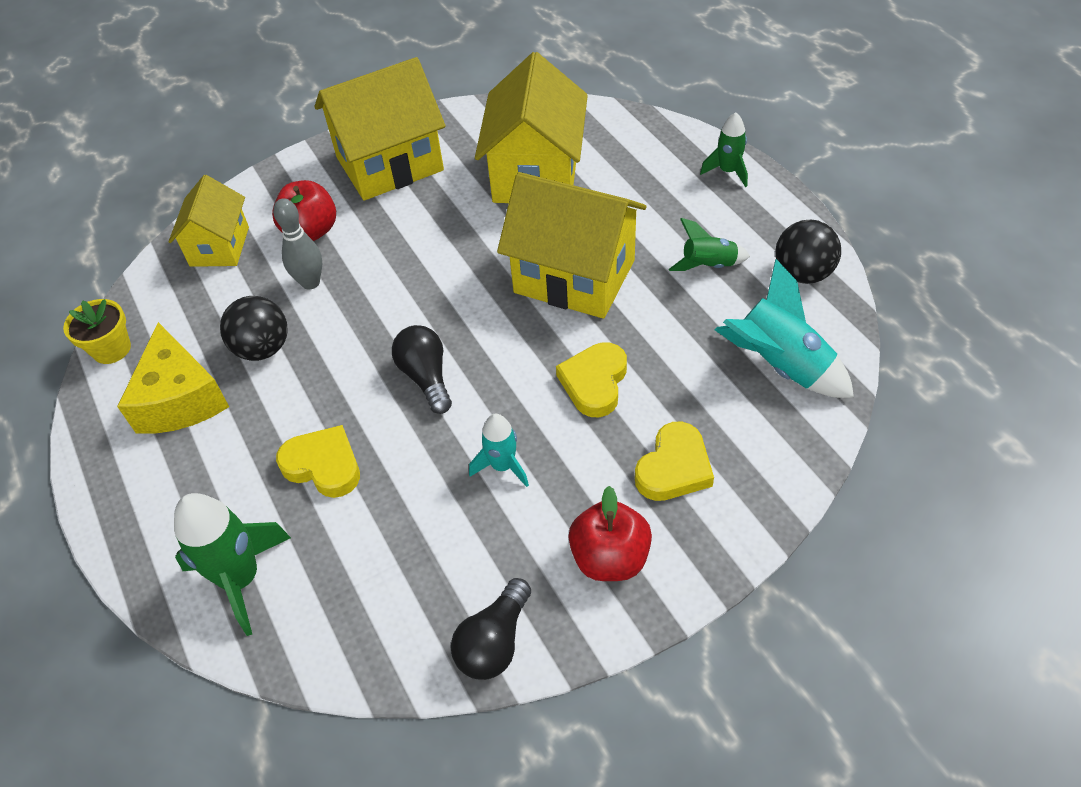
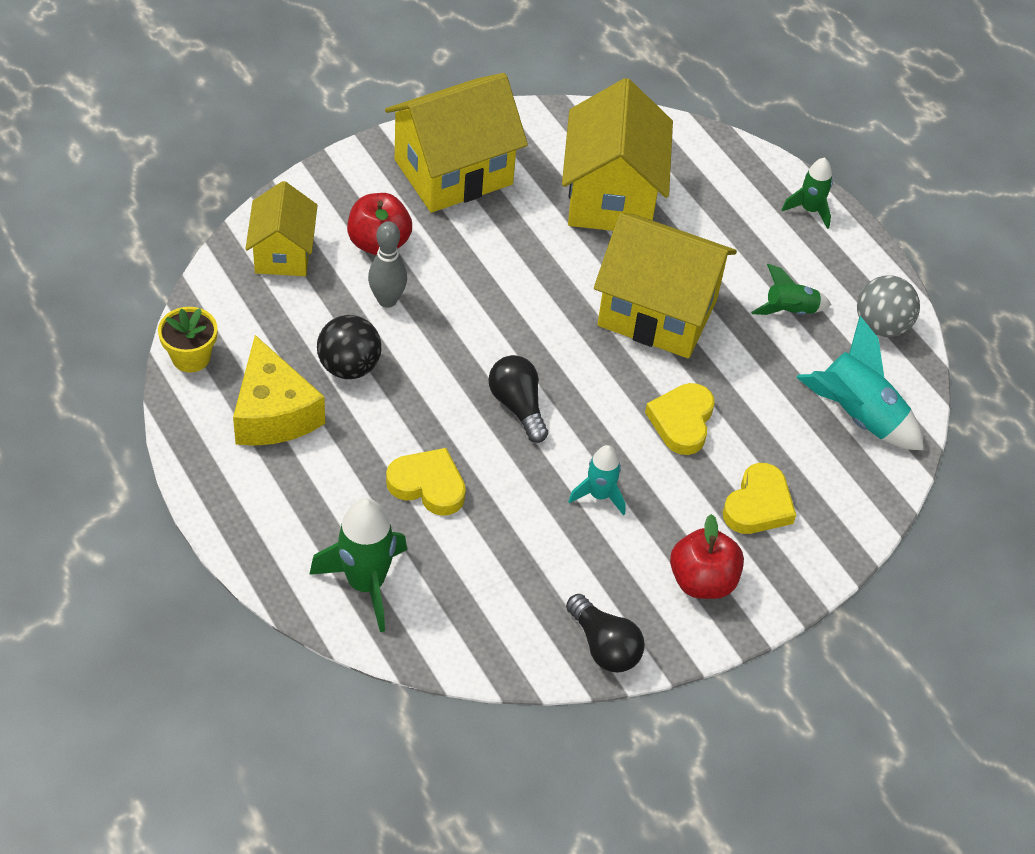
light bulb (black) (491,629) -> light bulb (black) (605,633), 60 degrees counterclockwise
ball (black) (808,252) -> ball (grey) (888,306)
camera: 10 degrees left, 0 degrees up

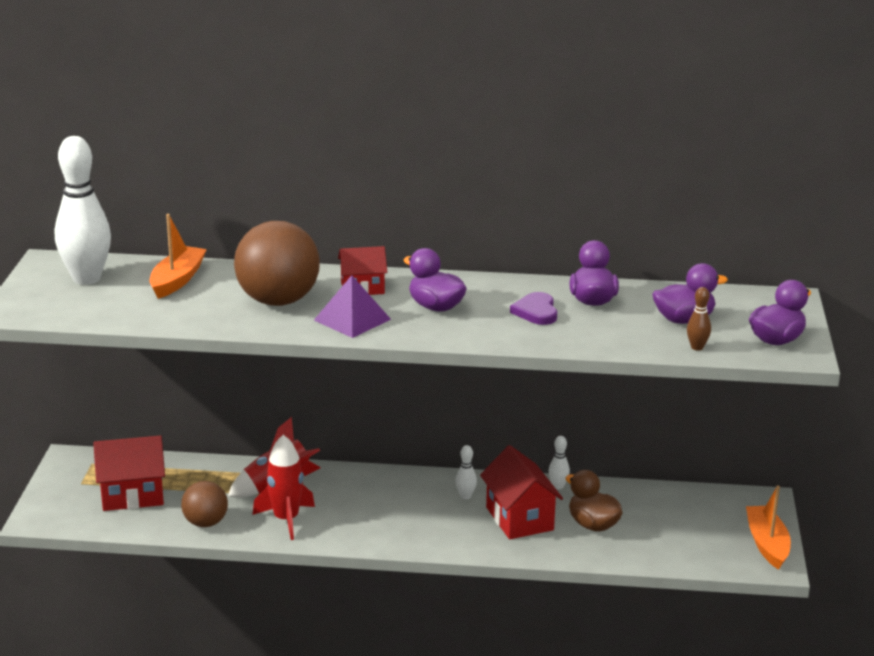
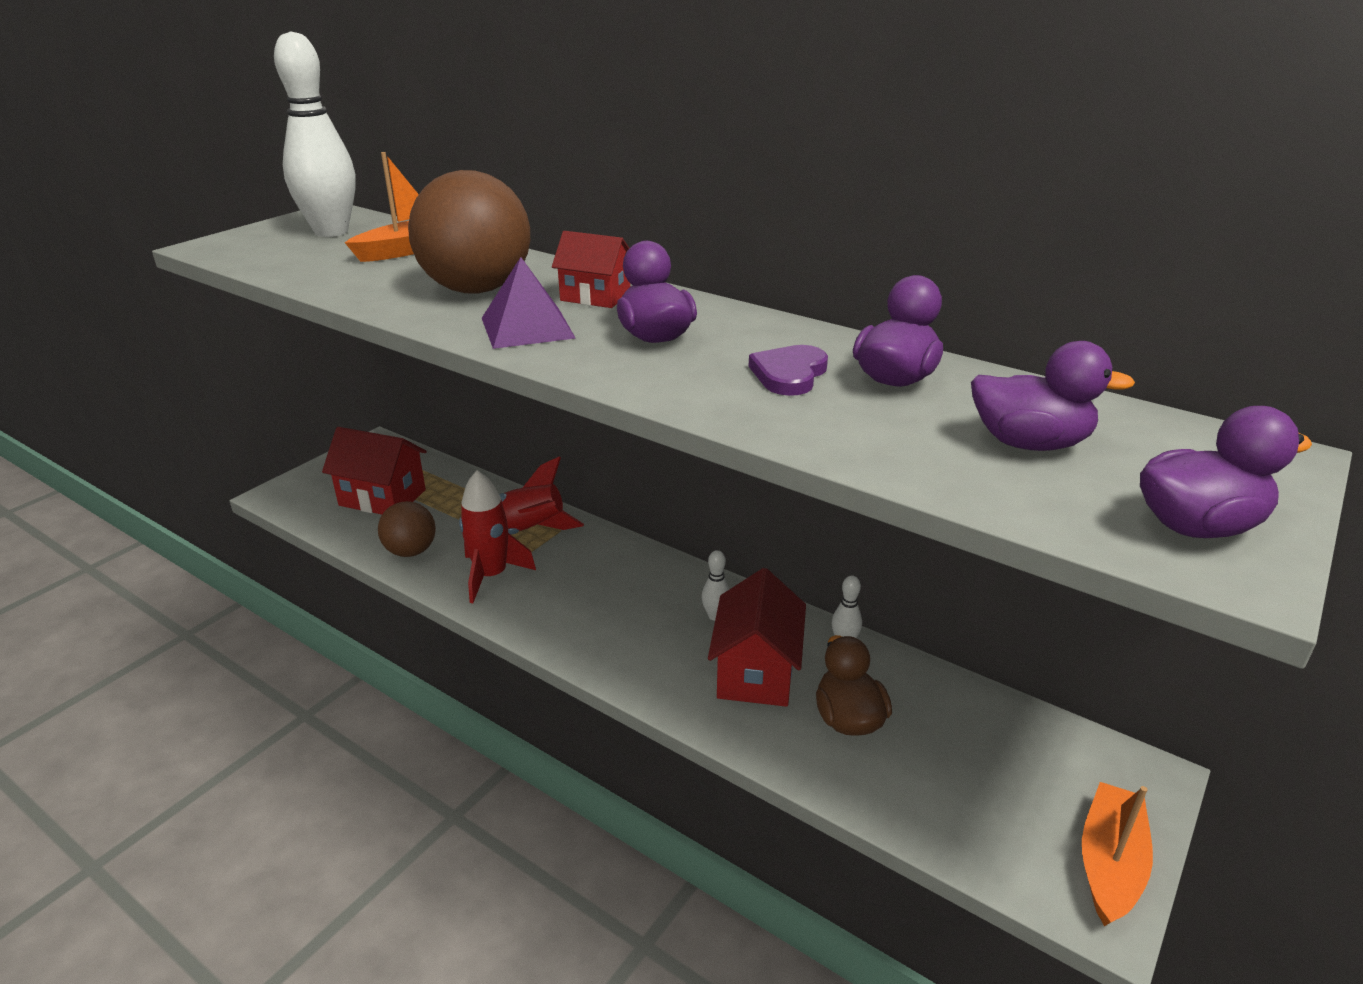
bowling pin (brown) (699,319) -> none
camera: 30 degrees right, 5 degrees up

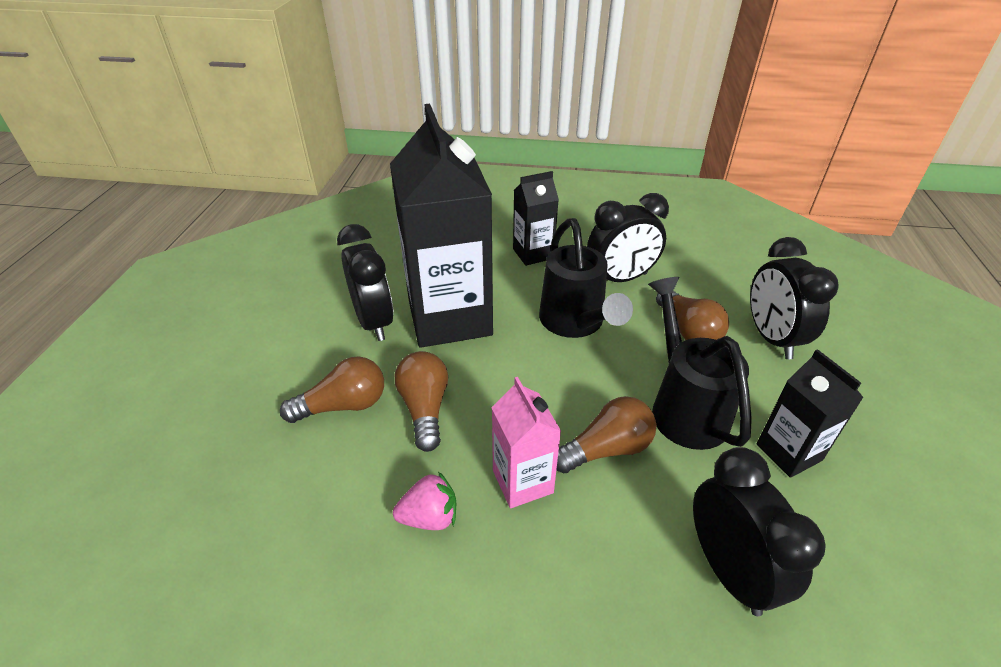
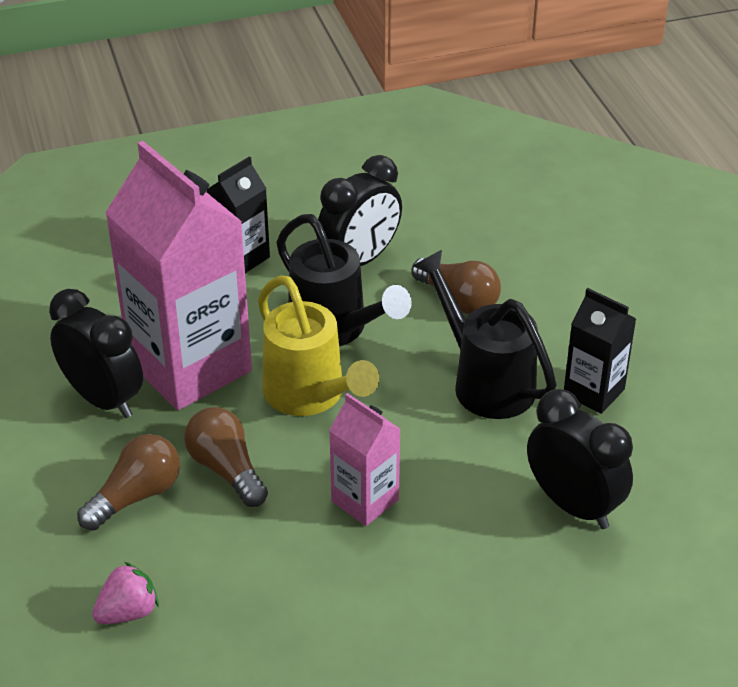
carton (black) (441,226) -> carton (pink) (178,275)
strawberry (pink) (424,500) -> strawberry (pink) (125,593), moved
light bulb (brown) (606,434) -> none
clock (black) (794,298) -> none
none -> watering can (yellow) (318,345)
camera: 25 degrees left, 0 degrees up

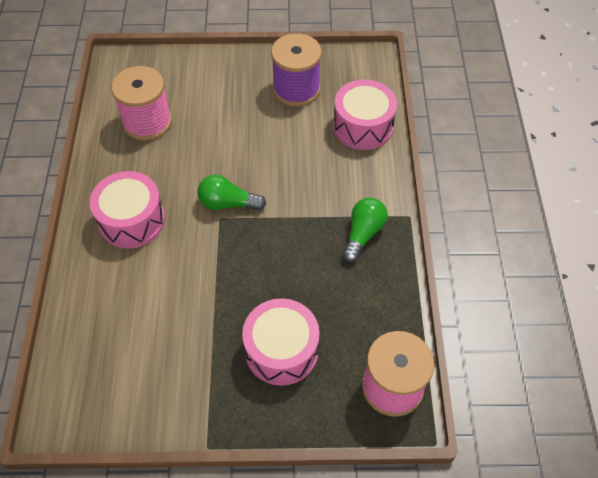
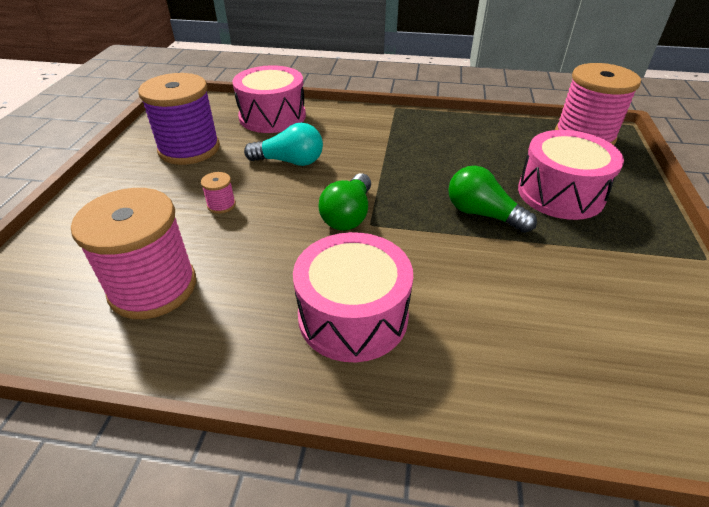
light bulb (green) (365,229) -> light bulb (green) (492,199), moved
none -> spool (pink) (218,193)
none -> light bulb (turquoise) (283,144)
camera: 80 degrees left, 15 degrees down

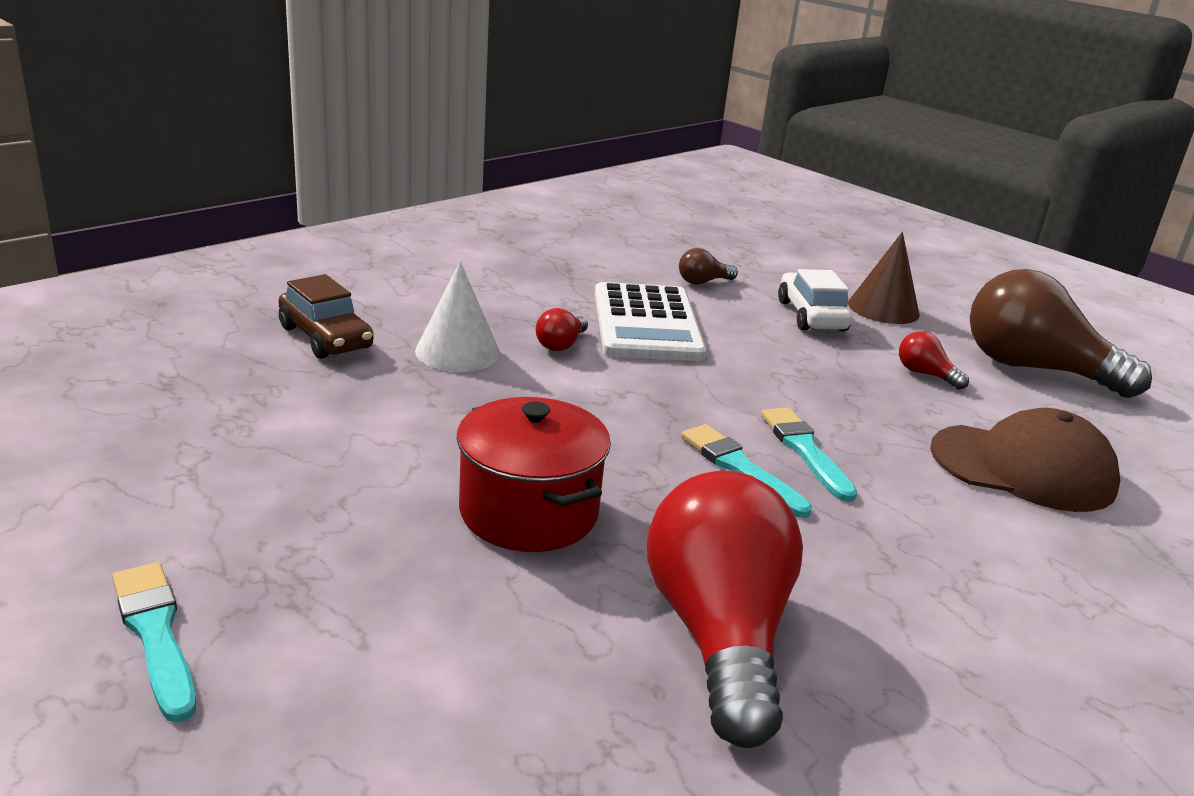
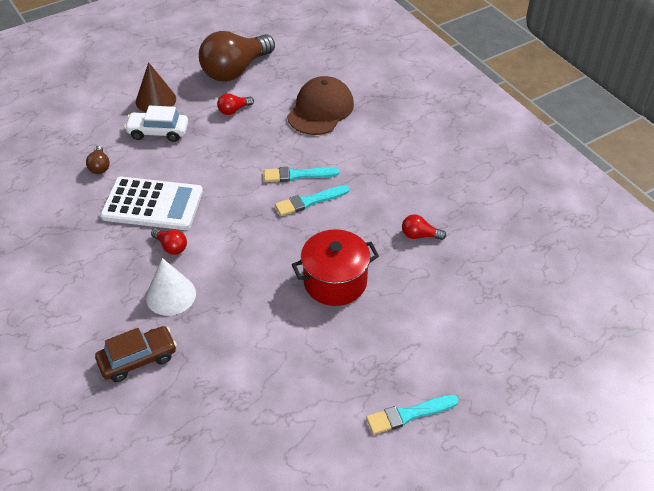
light bulb (red) (725,609) -> light bulb (red) (424,227), x0.42
camera: 75 degrees left, 20 degrees up

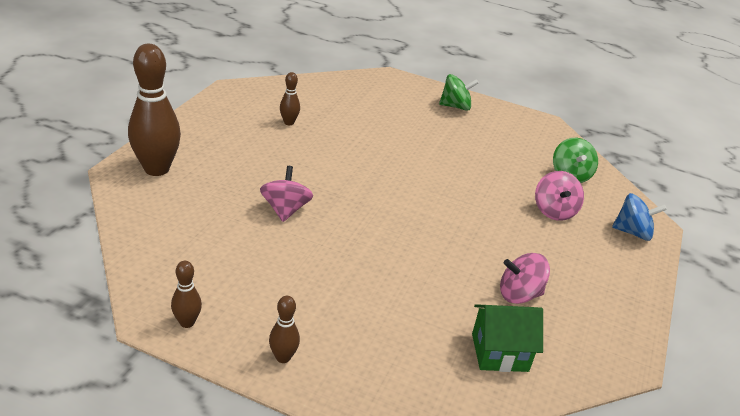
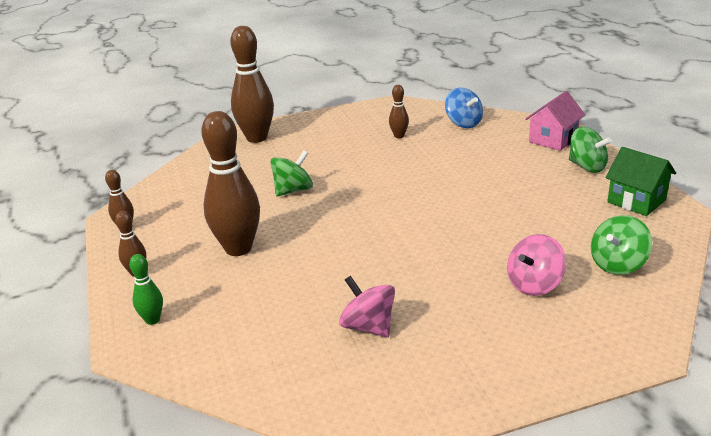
spinning top (pink) (286,194) -> spinning top (green) (291,173)
house (green) (507,338) -> house (green) (641,181), moved
spinning top (blue) (639,217) -> spinning top (blue) (464,108), moved
none -> bowling pin (green) (146,289)
none -> bowling pin (brown) (230,183)
none -> house (pink) (555,121)
camera: 55 degrees right, 5 degrees down

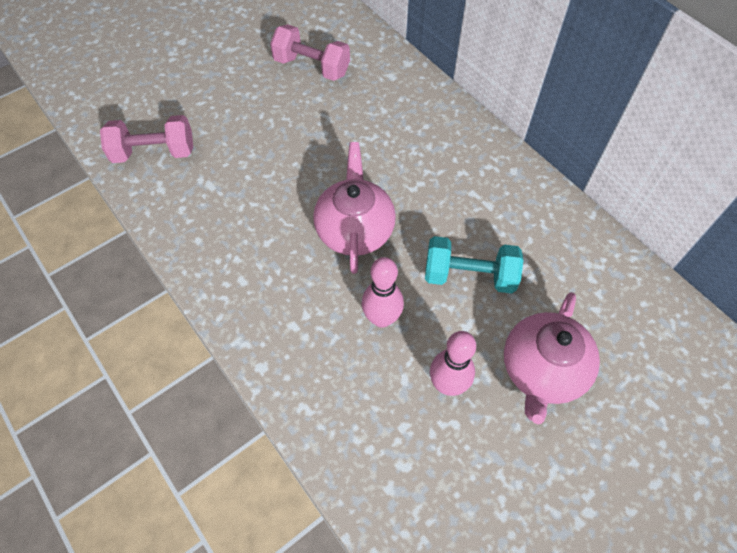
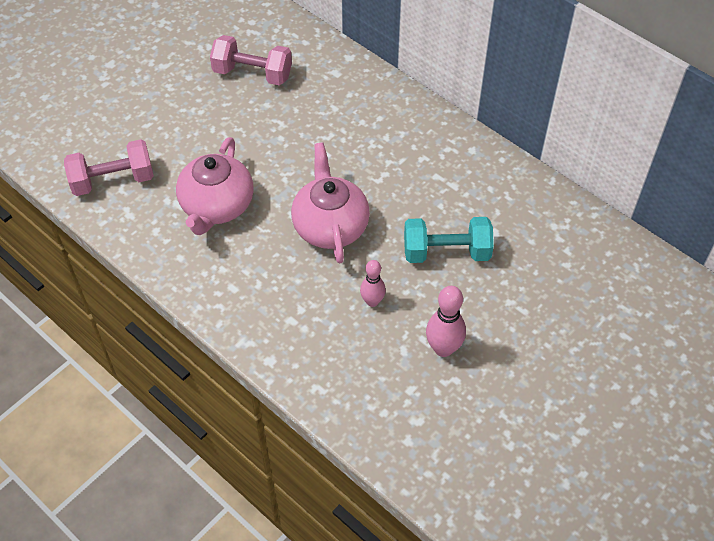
bowling pin (pink) (383,292) -> bowling pin (pink) (373,283), x0.66
teapot (pink) (552,358) -> teapot (pink) (215,186), moved
camera: 10 degrees left, 5 degrees down

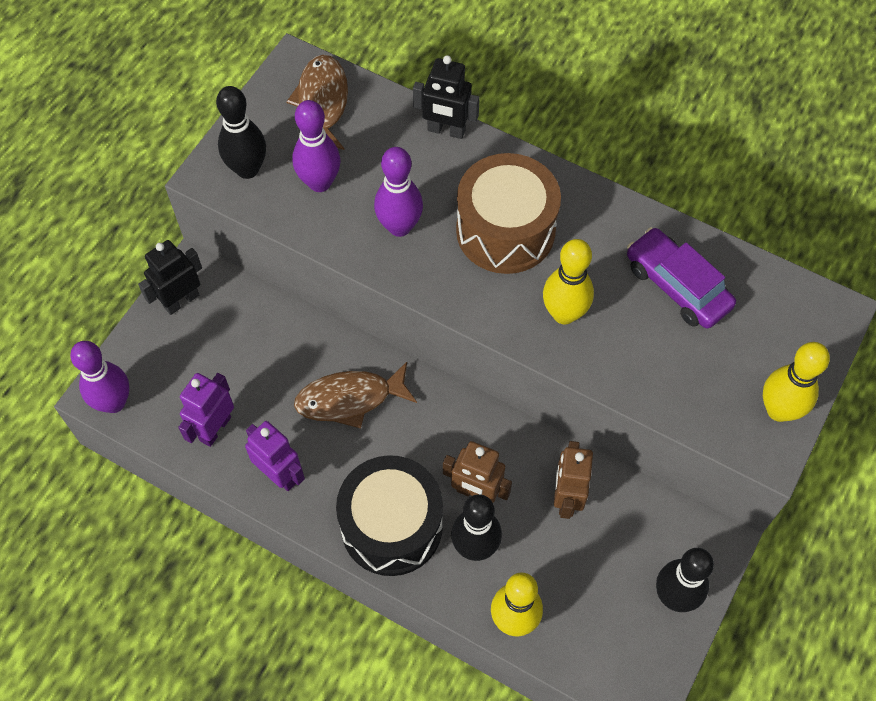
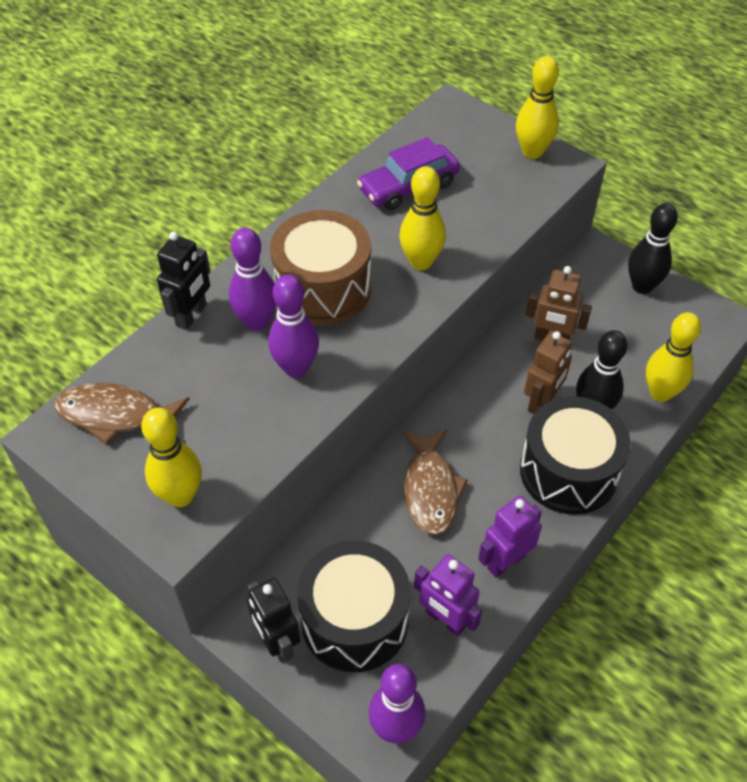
bowling pin (black) (241,132) -> bowling pin (yellow) (171,457)
bowling pin (purple) (316,146) -> bowling pin (purple) (253,279), moved
none -> drum (black) (353,606)
camera: 80 degrees left, 10 degrees down

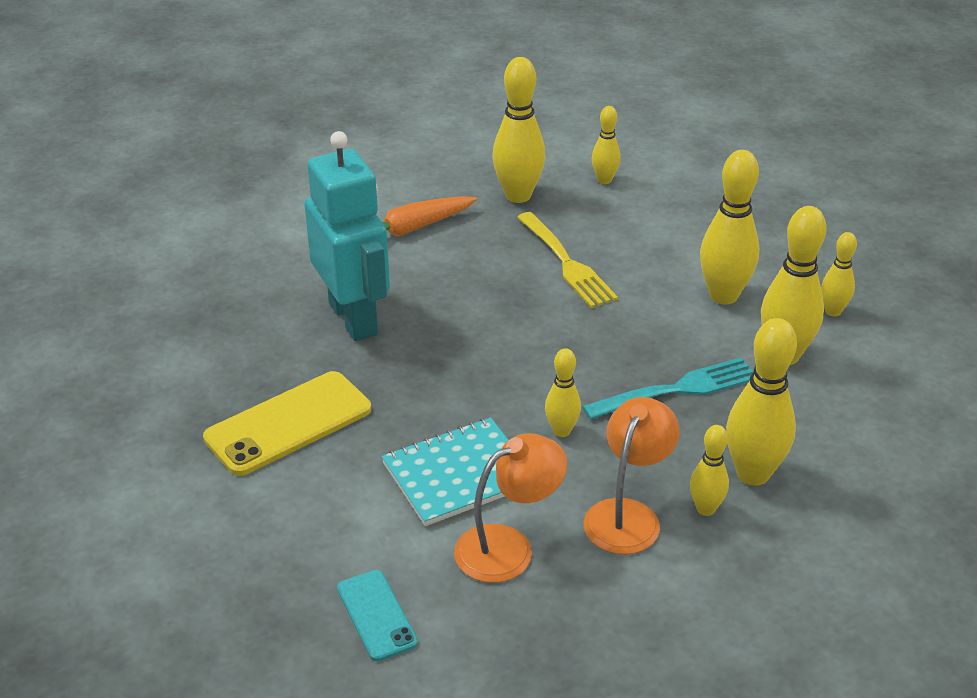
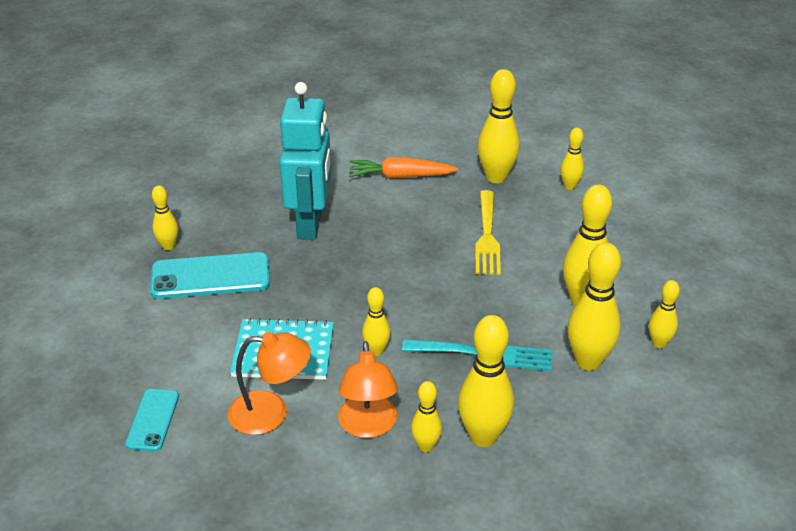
phone (yellow) (287,423) -> phone (turquoise) (210,275)
lamp (orange) (631,475) -> lamp (orange) (368,389), 120 degrees clockwise
none -> bowling pin (yellow) (165,217)
camera: 30 degrees right, 0 degrees up

